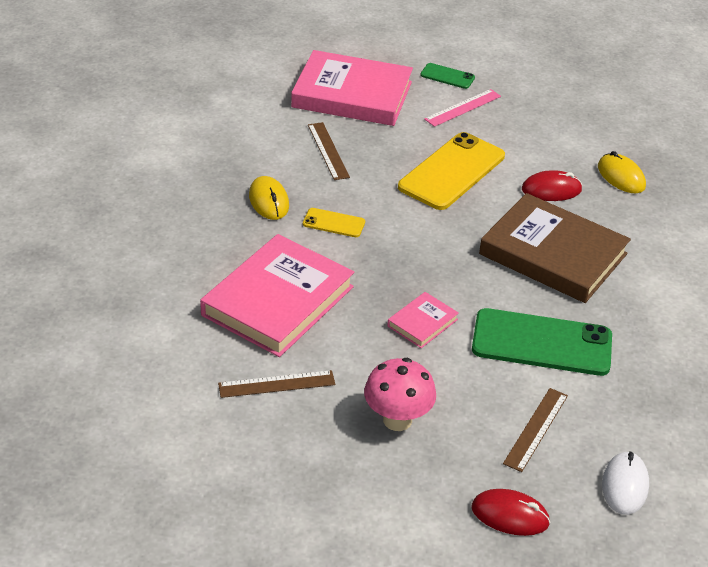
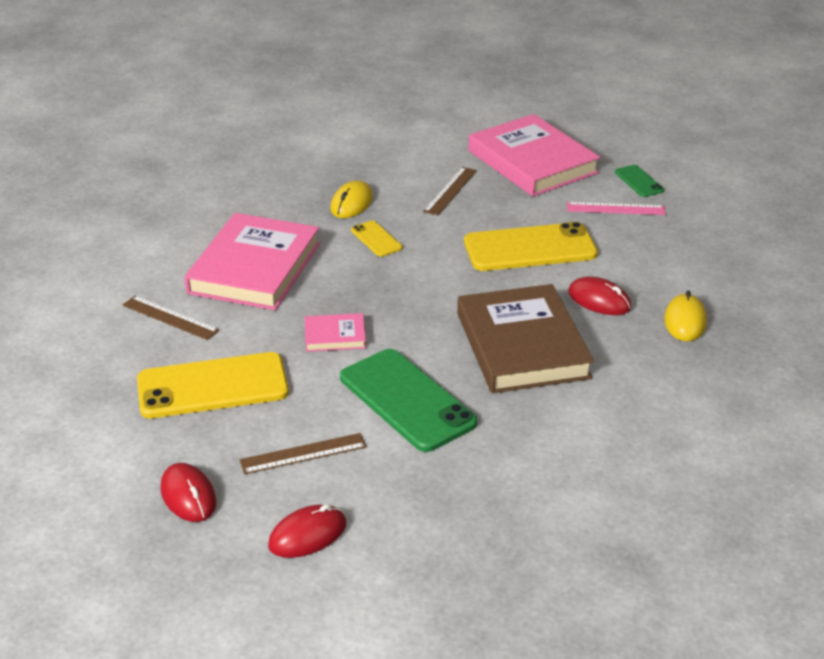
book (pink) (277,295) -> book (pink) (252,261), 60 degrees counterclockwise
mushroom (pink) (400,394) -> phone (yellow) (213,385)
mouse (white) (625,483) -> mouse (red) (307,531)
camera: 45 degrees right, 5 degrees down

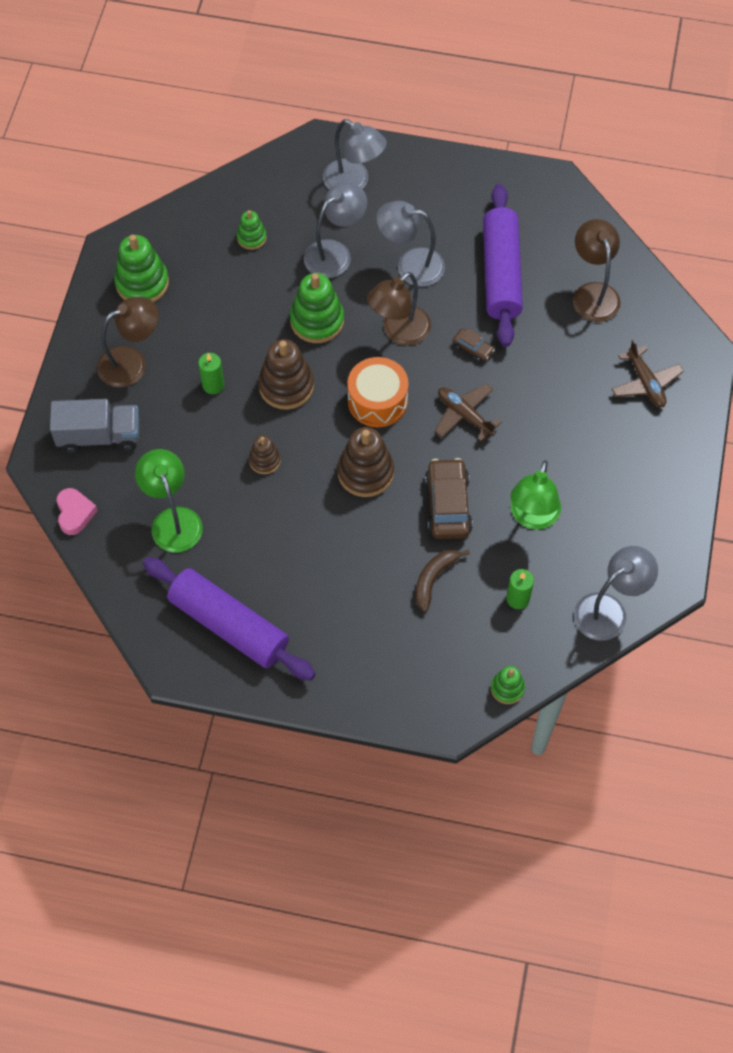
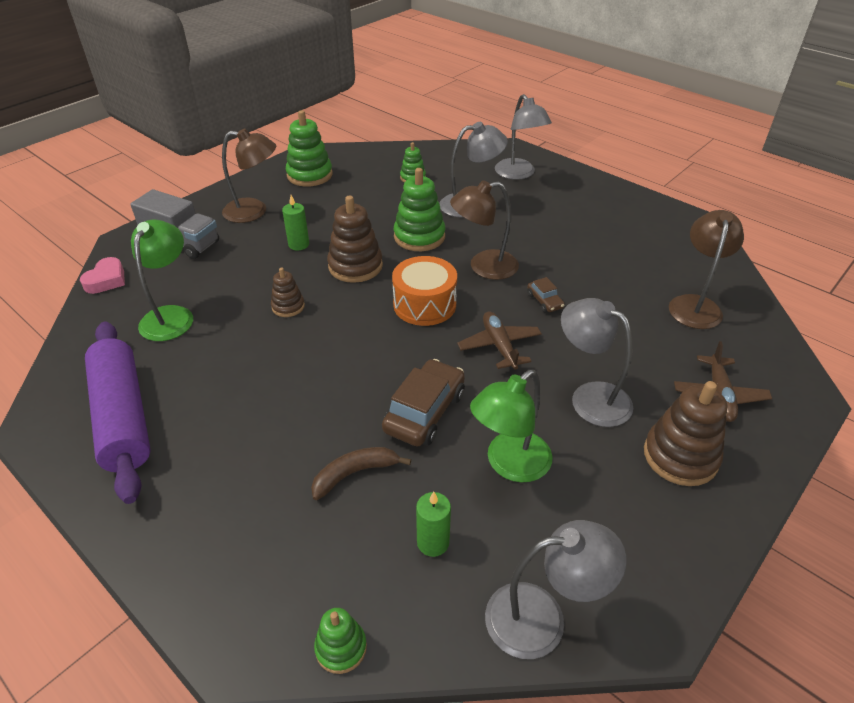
stacking toy (brown) (365,462) -> stacking toy (brown) (685,433), moved
lamp (grey) (410,244) -> lamp (grey) (597,362), moved
rolling pin (purple) (503,265) -> none
camera: 30 degrees right, 20 degrees down

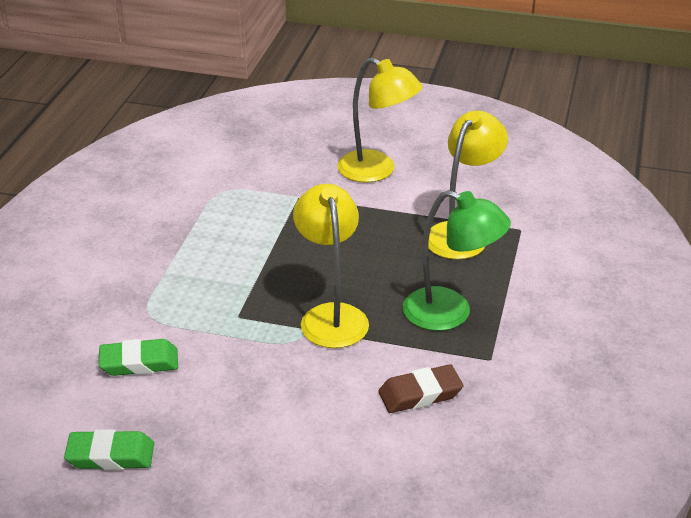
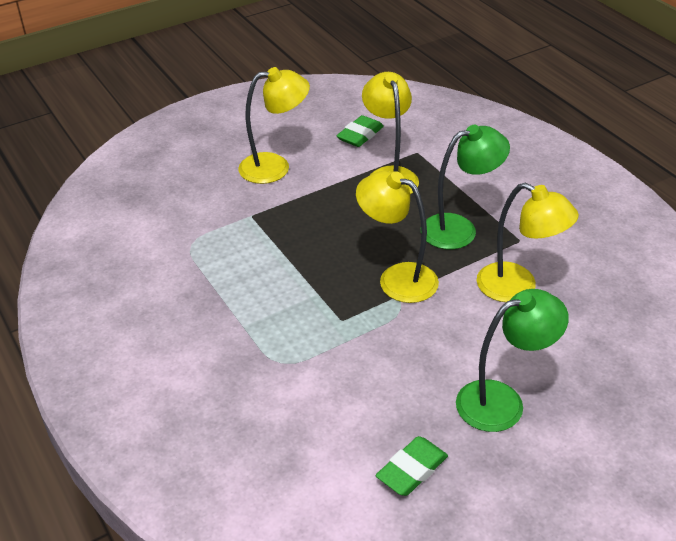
eraser (green) (138,357) -> eraser (green) (360,131), moved
eraser (brown) (420,388) -> lamp (yellow) (527,242)
none -> lamp (green) (512,360)
camera: 45 degrees left, 5 degrees up

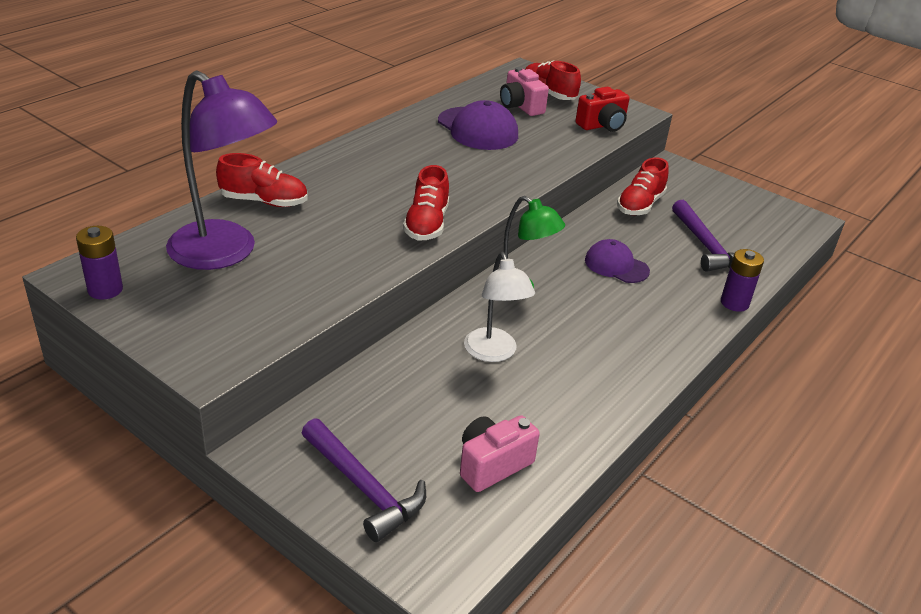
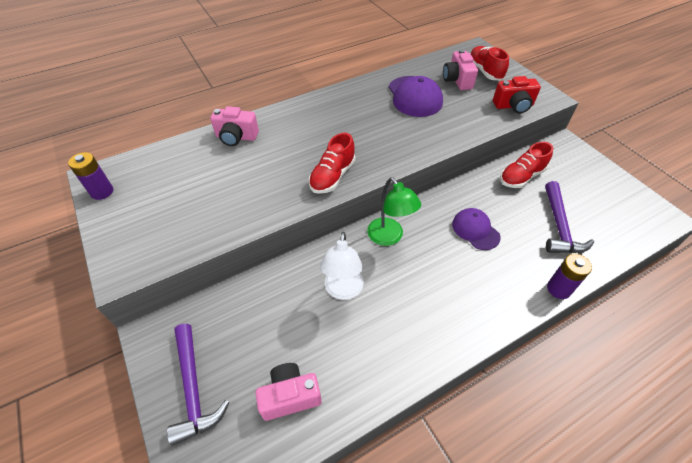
lamp (purple) (221,170) -> none
shoe (red) (262,180) -> camera (pink) (234,126)
camera: 25 degrees right, 15 degrees up

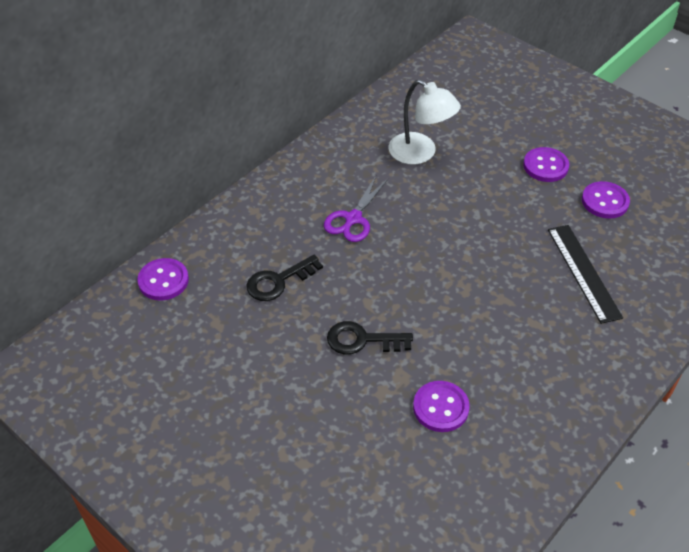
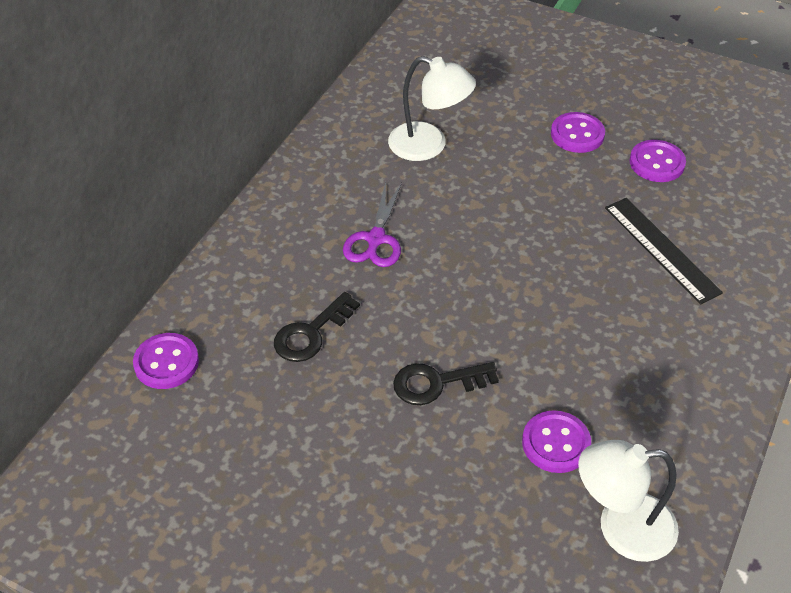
none -> lamp (white) (628,501)
camera: 15 degrees left, 0 degrees up

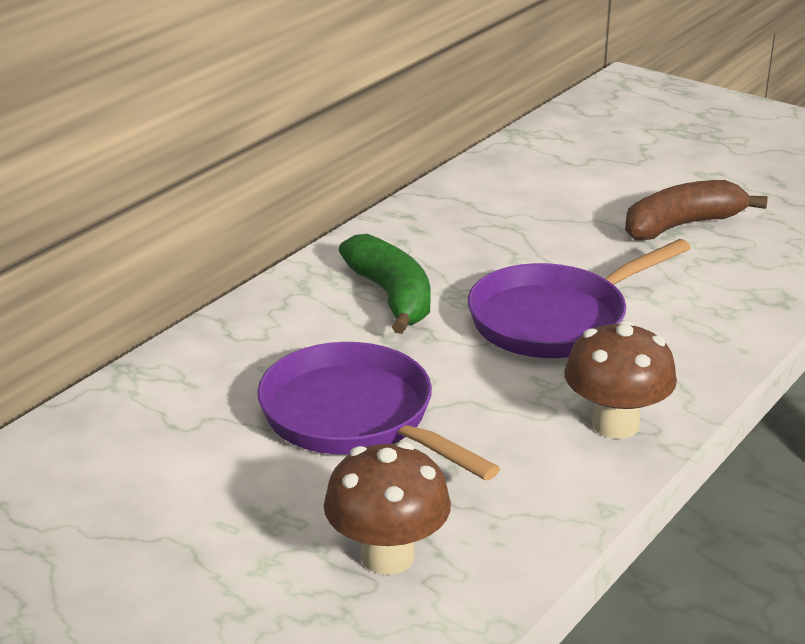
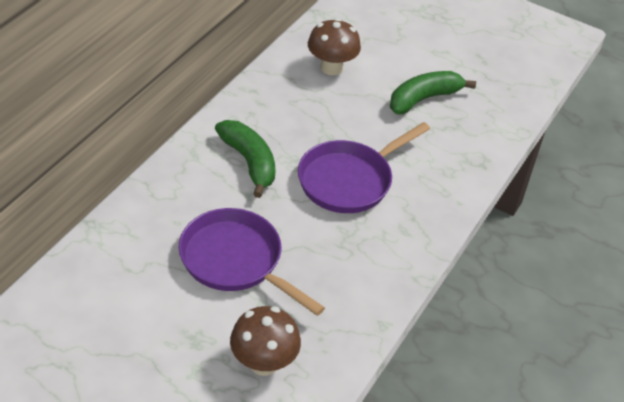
mushroom (brown) (620,379) -> mushroom (brown) (334,46), moved
banana (brown) (696,210) -> banana (green) (433,92)
camera: 10 degrees left, 15 degrees up

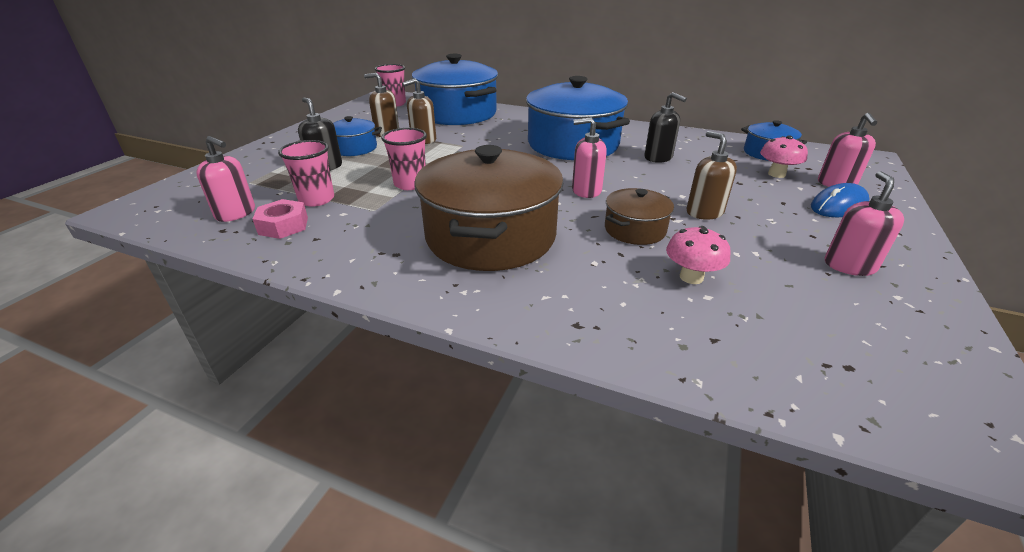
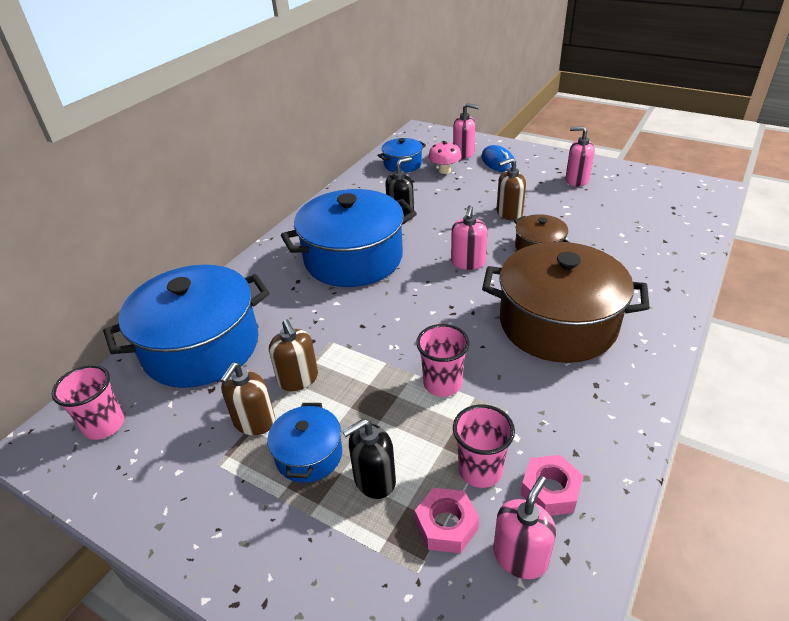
mushroom (pink) (698,255) -> none
none -> nut (pink) (447,520)
camera: 80 degrees left, 5 degrees up

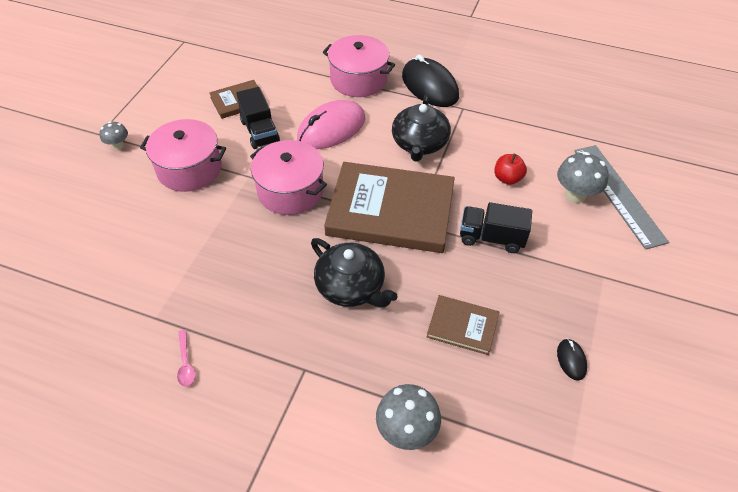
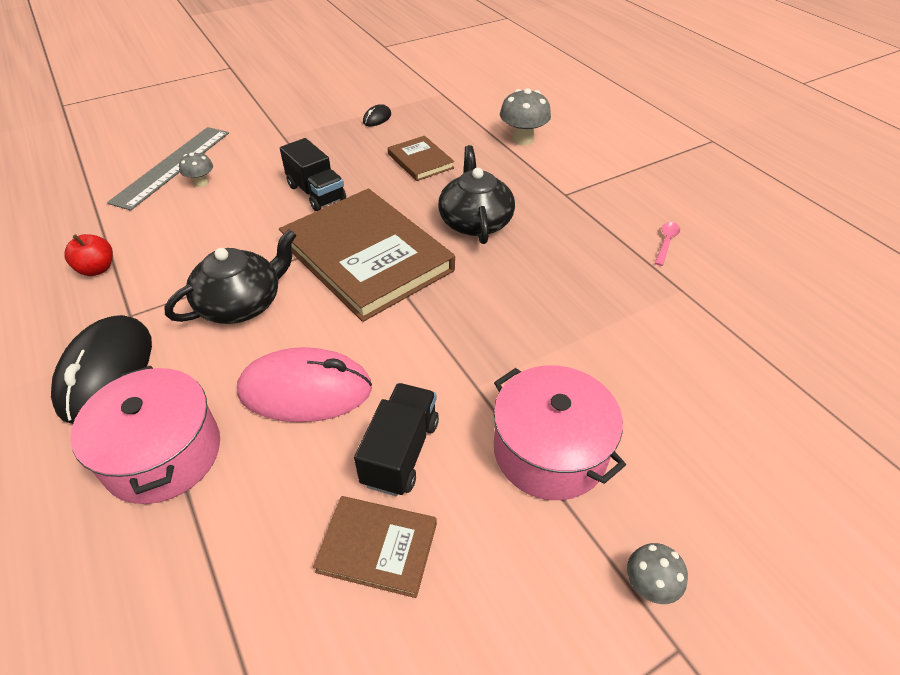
pot (pink) (288,177) -> none
apple (red) (510,169) -> apple (red) (88,255), moved
mushroom (grey) (582,177) -> mushroom (grey) (196,169), x0.59
camera: 140 degrees left, 5 degrees down

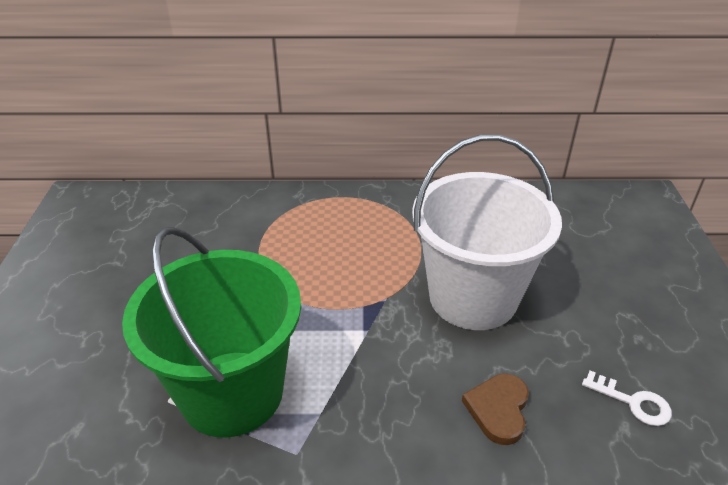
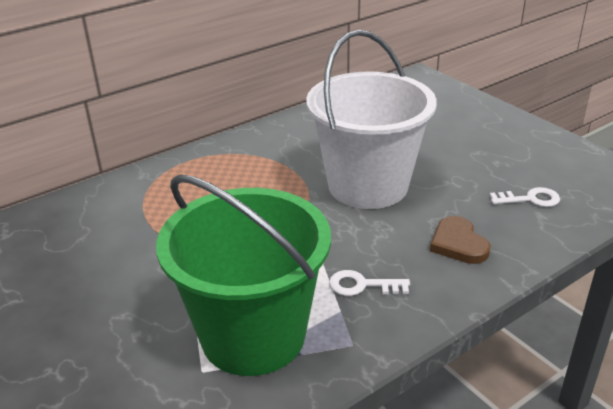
none -> key (white) (369,283)
camera: 35 degrees left, 5 degrees down

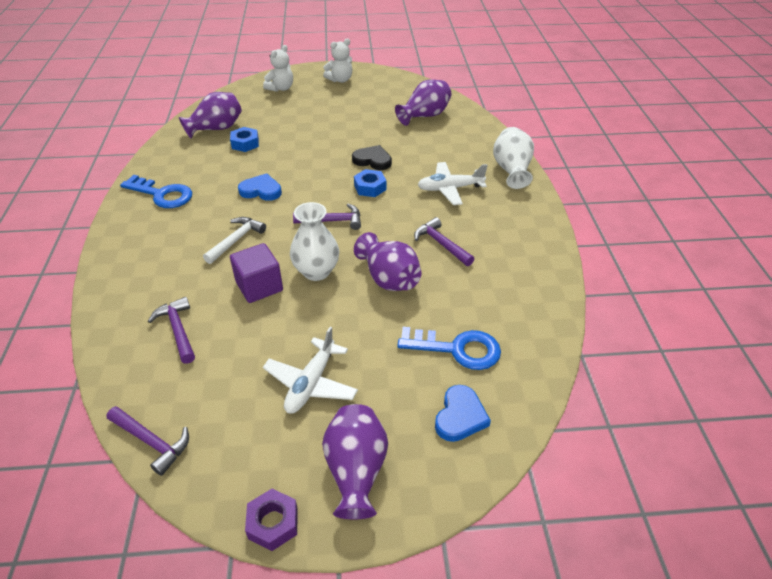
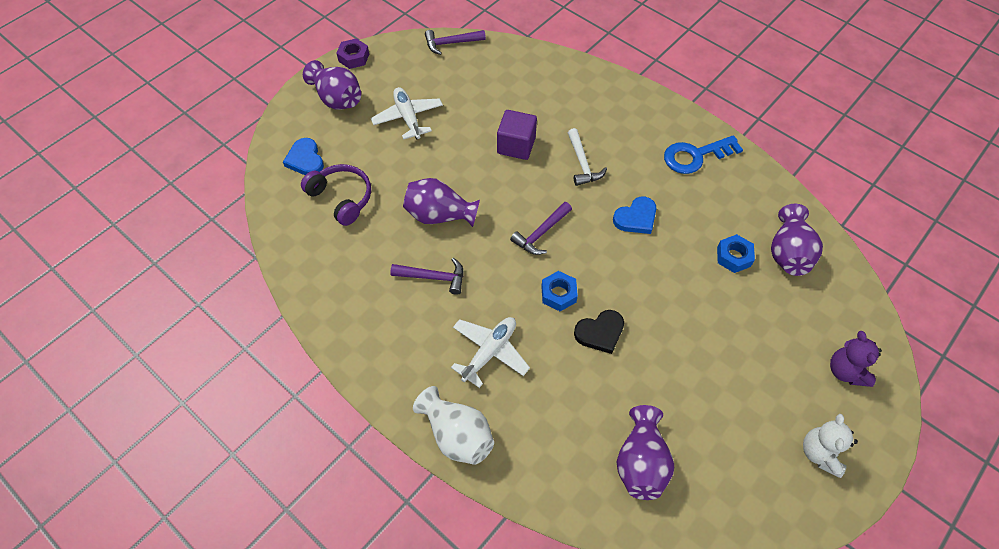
hammer (purple) (171,330) -> none
teddy bear (white) (278,68) -> teddy bear (purple) (856,359)
vase (white) (314,241) -> none
key (blue) (449,348) -> headphones (purple) (336,195)
camera: 135 degrees right, 15 degrees up

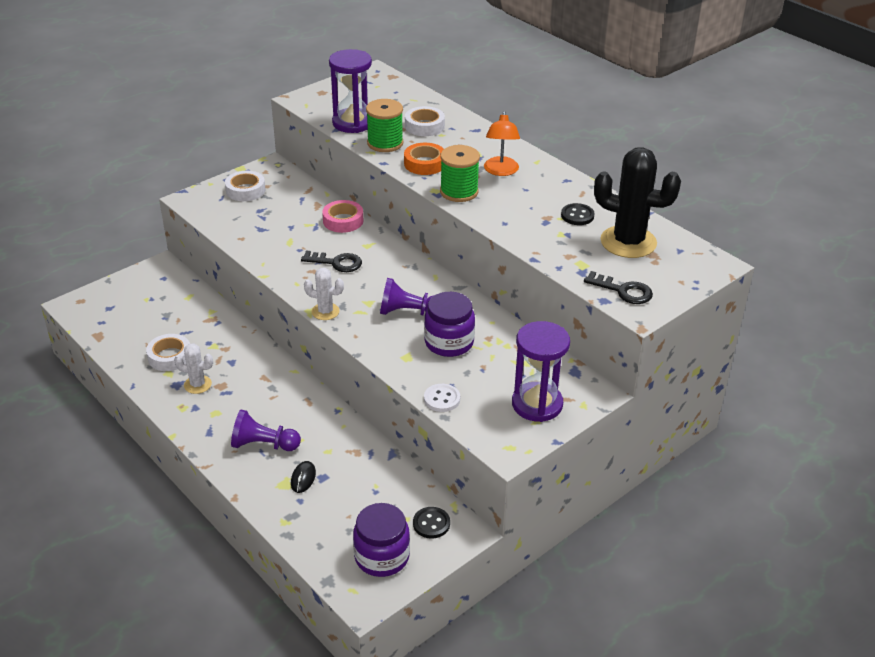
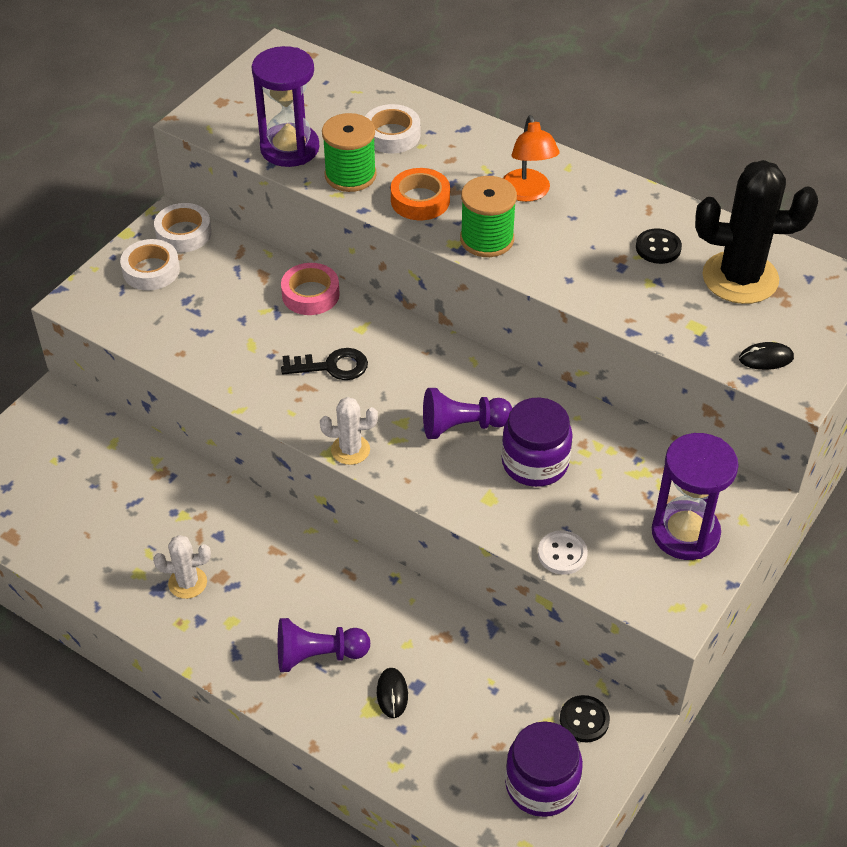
tape (white) (168,352) -> tape (white) (183,228), moved
key (black) (618,287) -> mouse (black) (766,356)
camera: 15 degrees left, 10 degrees up

